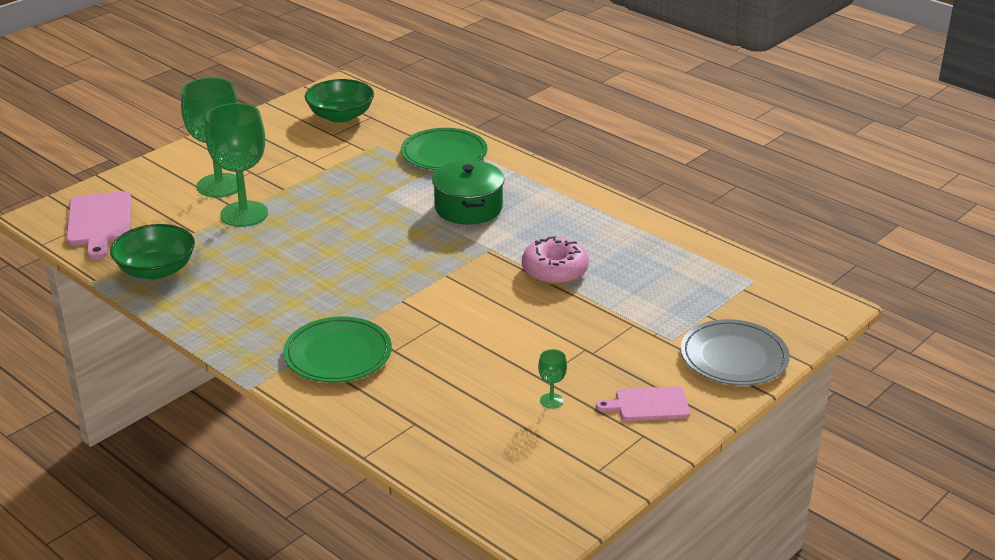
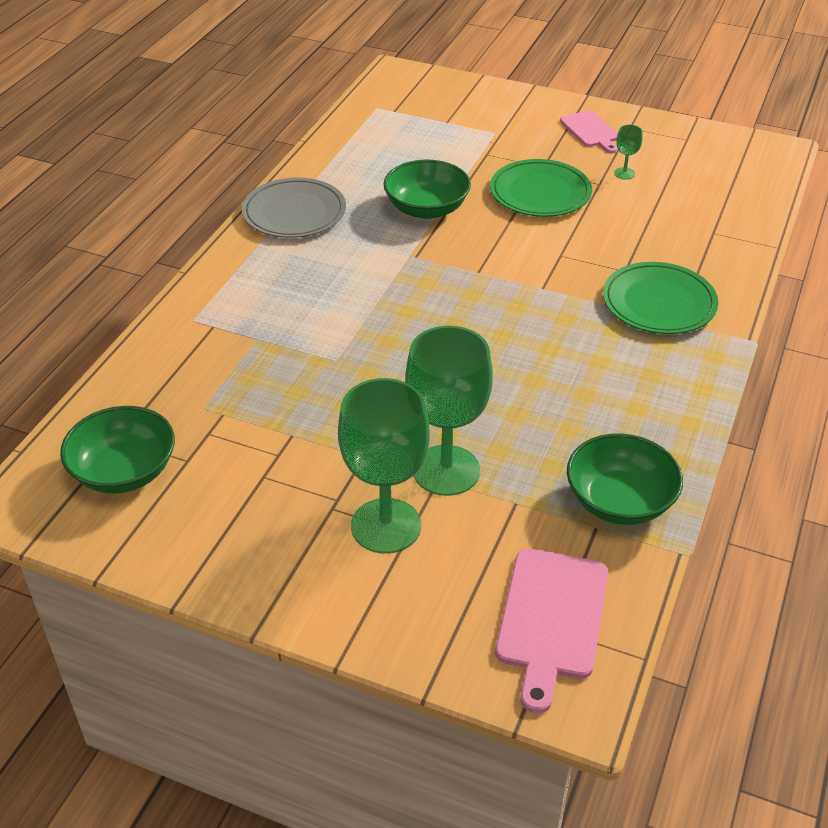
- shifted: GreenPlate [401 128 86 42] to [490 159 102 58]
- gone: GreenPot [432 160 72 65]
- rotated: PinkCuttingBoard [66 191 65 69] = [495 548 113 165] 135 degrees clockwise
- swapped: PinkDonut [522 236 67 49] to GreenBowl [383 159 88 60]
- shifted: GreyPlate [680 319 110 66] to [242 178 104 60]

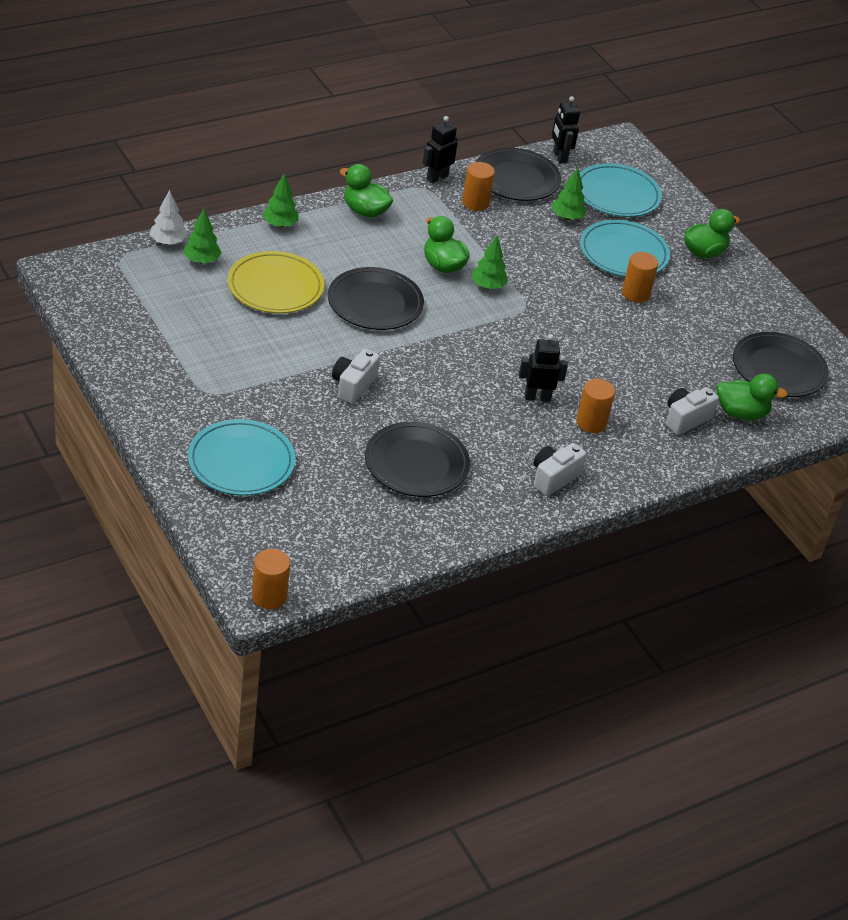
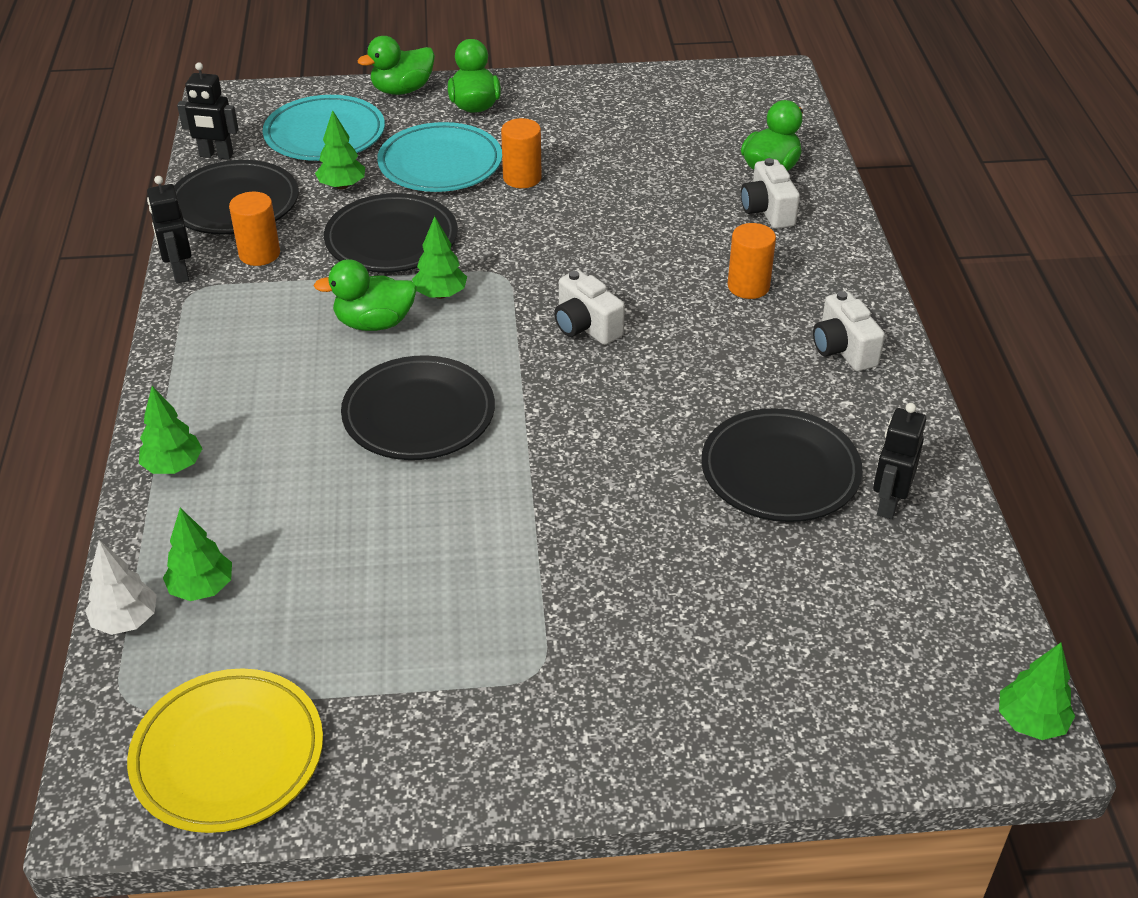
- shifted: GreenDuck [340 164 53 54] to [358 36 77 59]
- shifted: YellowPlate [227 251 97 62] to [127 668 196 165]
- shifted: BlackPlate [733 332 96 65] to [324 193 134 80]
- shifted: BlackRobot [519 334 49 68] to [873 403 53 116]
- shifted: WhiteCamera [332 349 48 55] to [554 270 71 75]
- gone: TurquoisePlate [188 419 108 77]
- swapped: OrangeCylinder [252 549 38 60] to GreenTree [999 643 76 97]

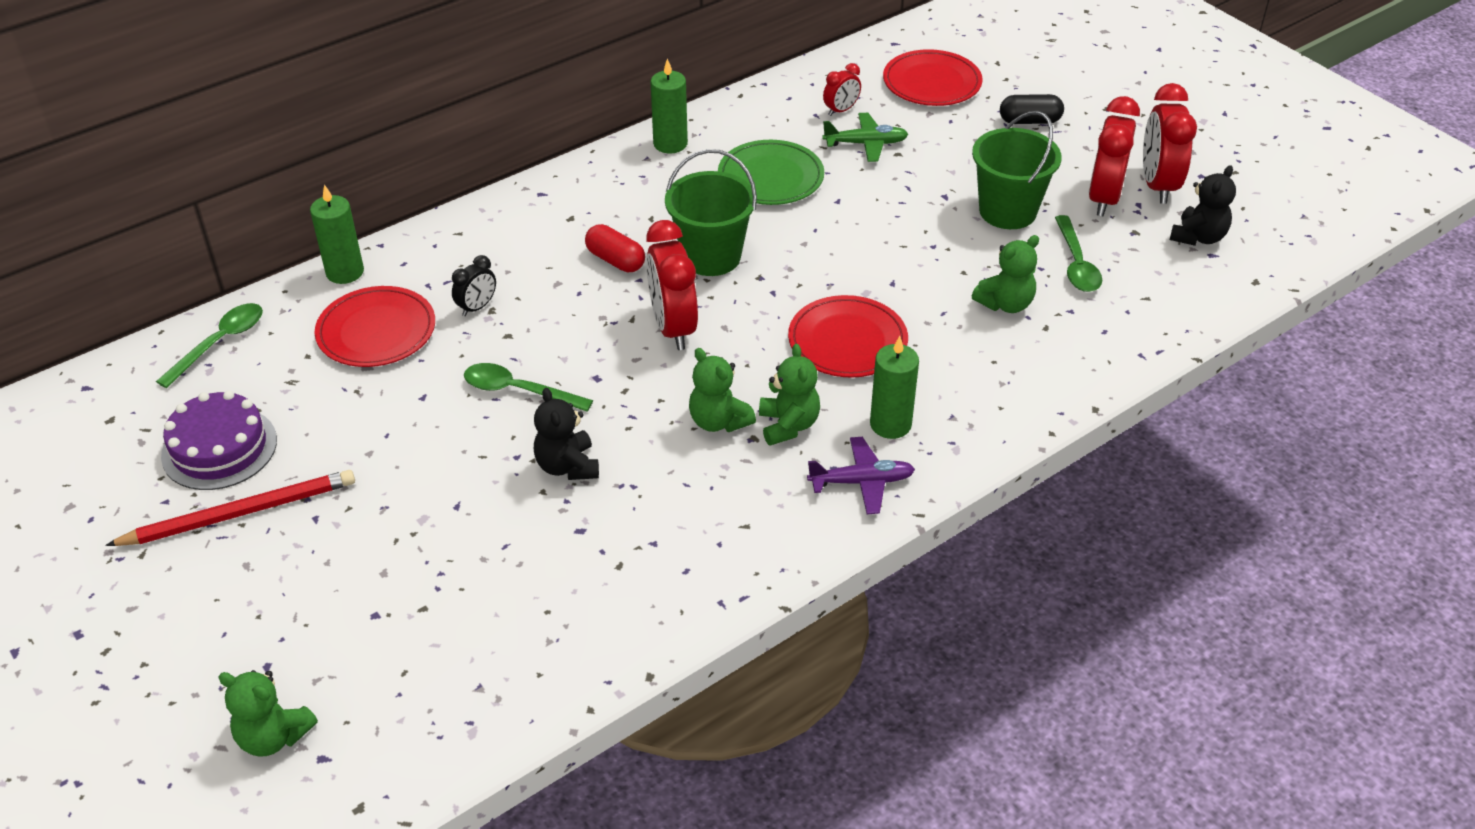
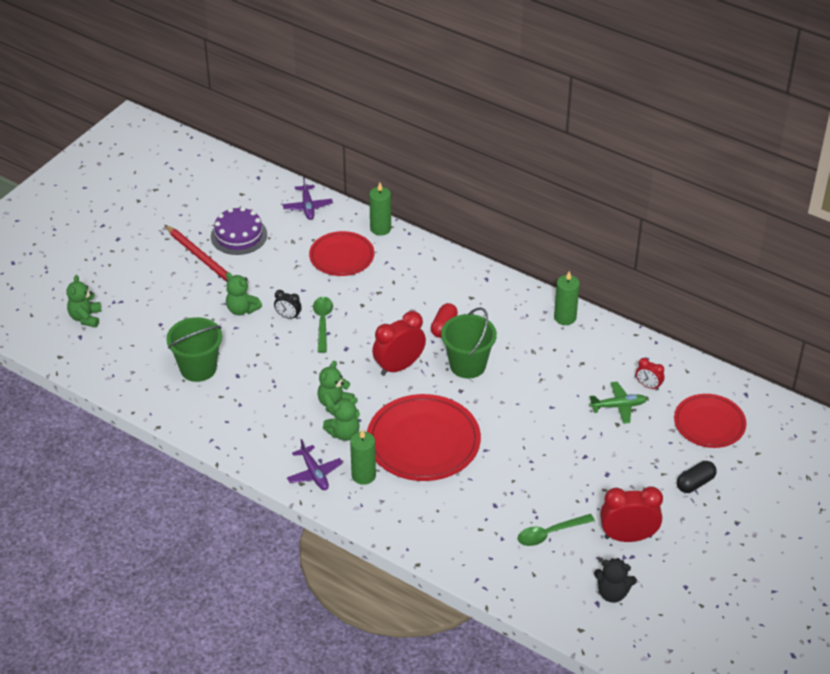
- gone: RedClock [1143 83 54 121]
- rotated: BlackCapsule [1000 94 64 30] = [677 461 40 32] 75 degrees clockwise
- shifted: GreenBucket [972 111 90 118] to [166 317 56 65]
- rotated: GreenPlane [822 113 86 49] = [589 382 58 42] 75 degrees counterclockwise
- gone: GreenPlate [718 140 106 65]
- shifted: GreenTeddyBear [972 235 67 78] to [226 272 36 43]
- shifted: BlackClock [452 255 44 61] to [274 290 28 29]
- scaled: RedPlate [788 295 120 83] = [367 394 114 87] x1.57
- swapped: GreenSpoon [156 303 107 85] to PurplePlane [283 177 50 43]
- gone: BlackTeddyBear [534 388 65 92]

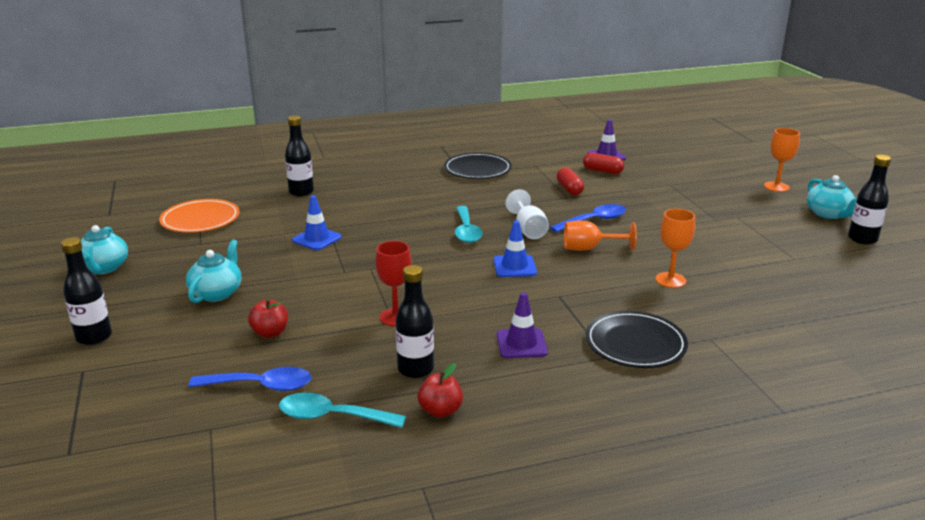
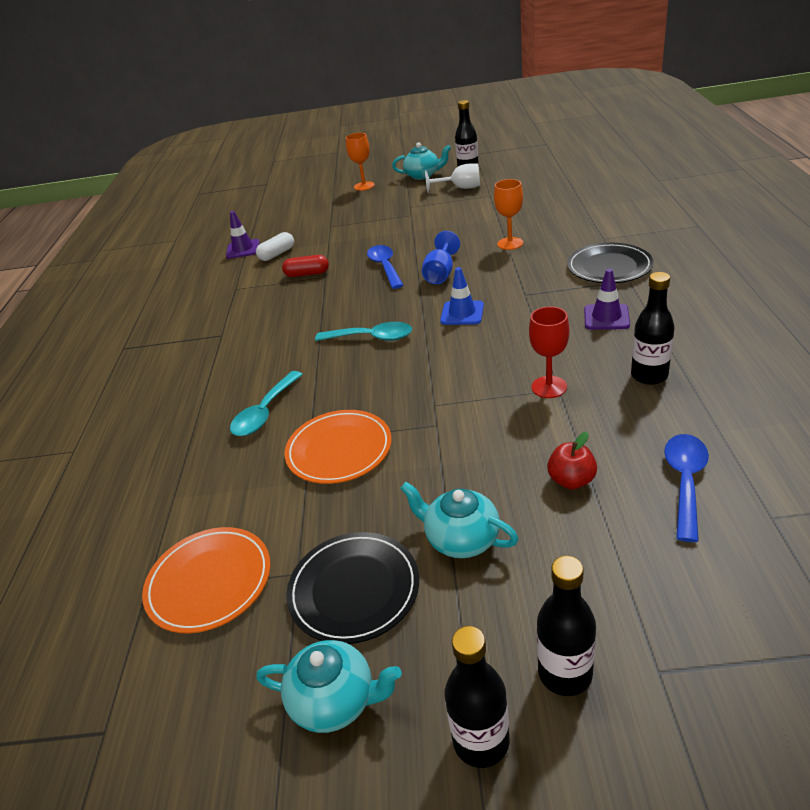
- shifted: BlackBottle [285 115 29 81] to [445 626 65 142]
- shifted: BlackPlate [444 153 68 26] to [286 532 133 112]
- repainted: RedCapsule [583 153 41 21] to WhiteCapsule [256 232 38 29]
- shifted: WhiteGoblet [506 190 43 49] to [425 163 55 30]
- swapped: BlueTrafficCone [292 195 50 55] to OrangePlate [284 410 108 74]
- repainted: OrangeGoblet [564 221 73 30] to BlueGoblet [422 231 38 53]
- gone: RedApple [418 363 45 55]
- shifted: TurquoiseSpoon [279 393 127 35] to [230 371 73 65]

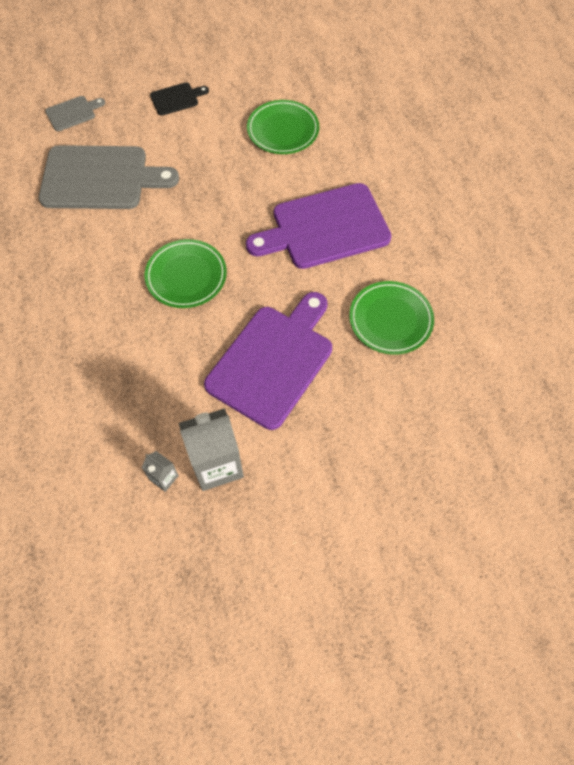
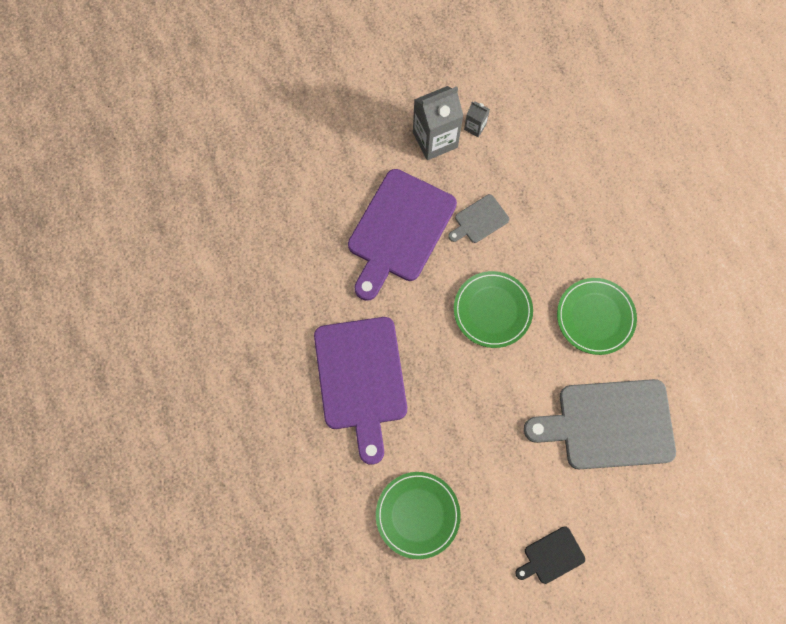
- shifted: GreyCuttingBoard [45 96 60 35] to [448 194 61 49]
- rotated: PurpleCuttingBoard [246 183 145 86] = [314 317 93 148] 105 degrees clockwise
- shifted: GreenPlate [349 281 85 74] to [557 278 80 77]

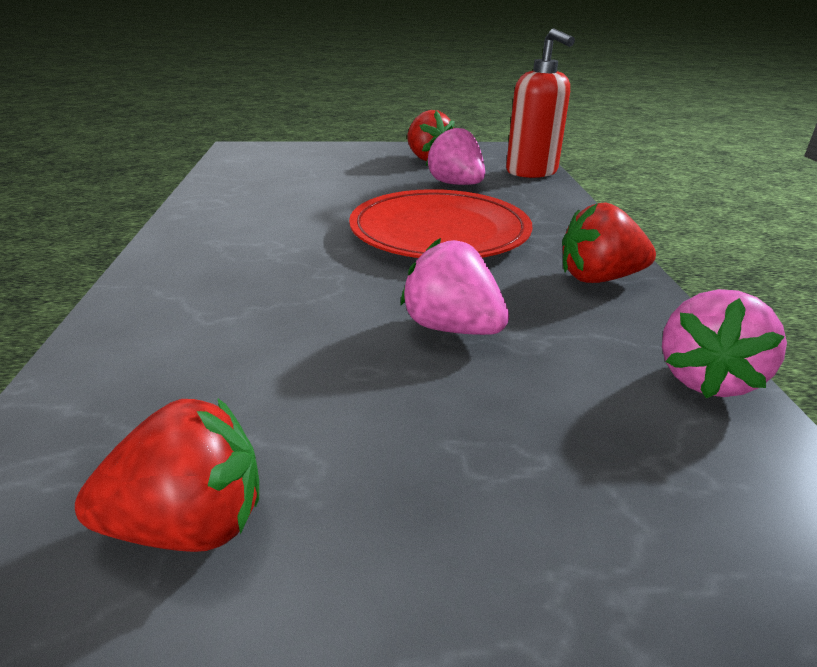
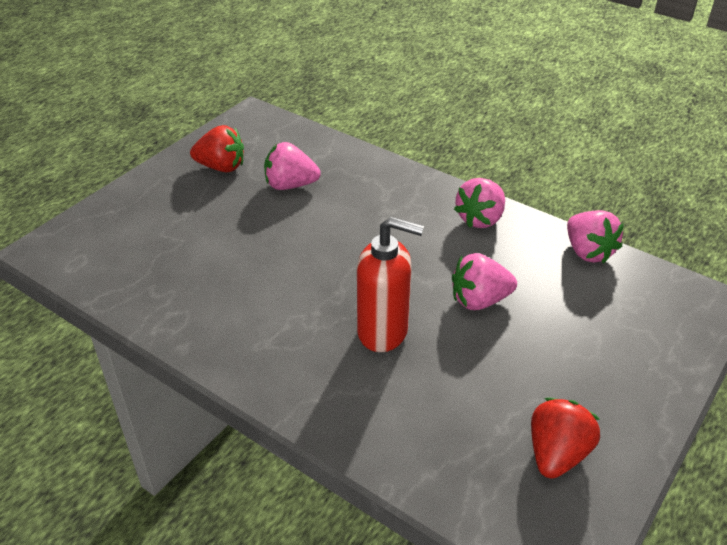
- shifted: RedSoapDispenser [506 28 69 150] to [357 217 67 135]
- gone: RedPlate [349 189 183 69]
- repainted: RedStrawberry [562 202 94 81] to PinkStrawberry [454 178 51 50]

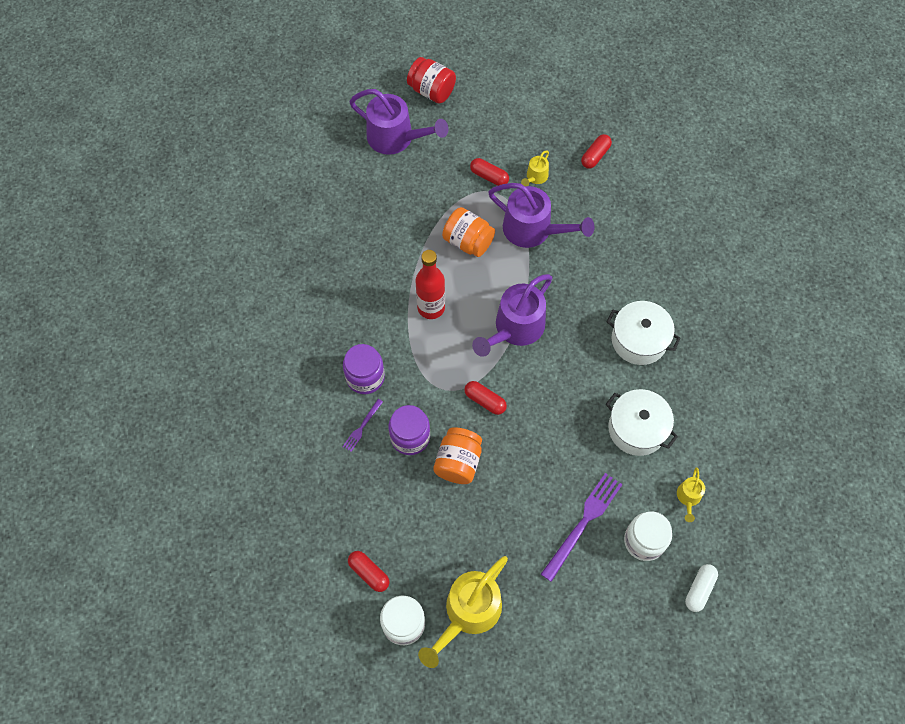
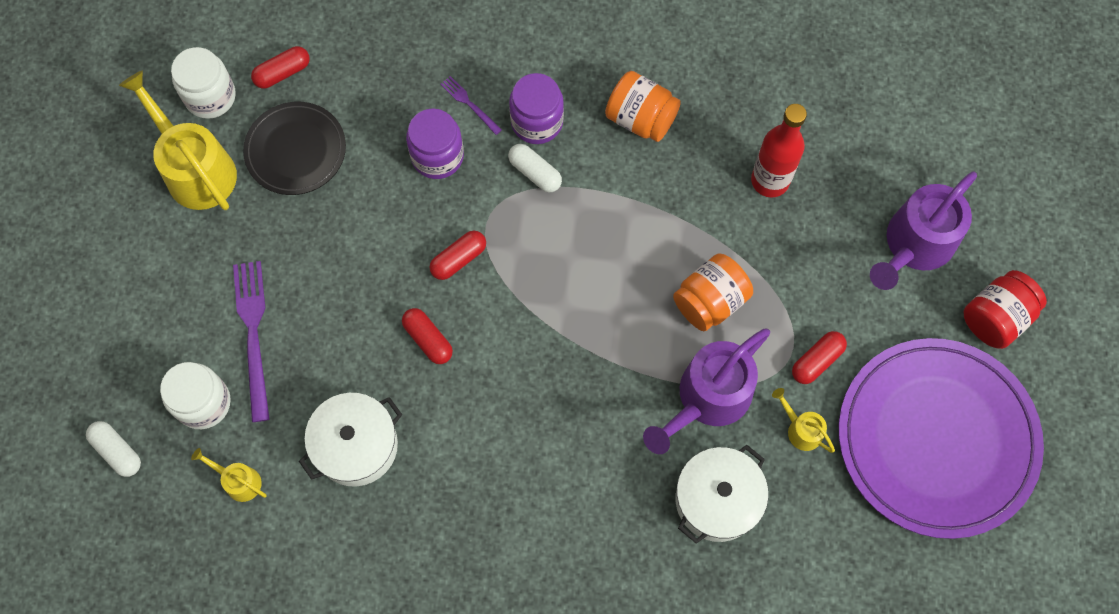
- shifted: RedCapsule [581 134 31 35] to [402 308 51 56]
- shifted: RedBottle [415 250 30 69] to [751 104 56 93]
- gone: PurpleWateringCan [472 274 80 83]
- shifted: WhitePot [607 301 73 64] to [676 445 93 98]
- shifted: OrangeJar [433 427 49 57] to [605 71 76 71]
- rotated: PurpleFork [541 473 82 109] = [233 261 37 161] 150 degrees counterclockwise
- new: BlackPlate [243 102 103 93]
- new: WhiteCapsule [508 144 54 49]
- new: PurplePlate [839 338 205 201]

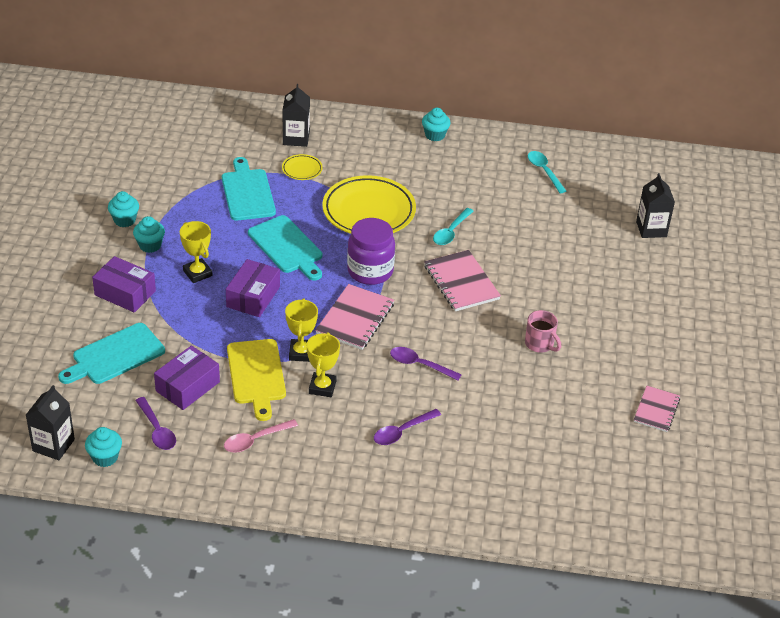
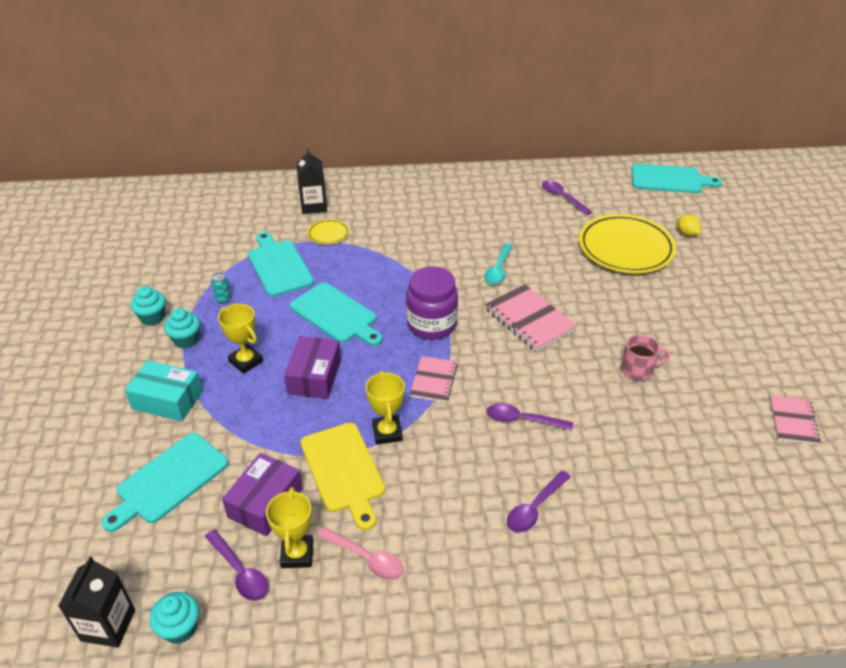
- gone: TurquoiseCupcake [422 108 29 33]
- repainted: TurquoiseSpoon [528 151 38 42] to PurpleSpoon [542 181 50 34]
- swapped: BlackCarton [636 173 39 65] to YellowLemon [678 215 23 21]
- shifted: YellowPlate [322 175 94 59] to [579 214 97 59]
- repainted: PurpleBox [92 256 64 57] to TurquoiseBox [125 360 78 61]
- scaled: PinkNotebook [315 284 79 66] = [410 356 48 47] x0.64
- rotated: PinkMug [525 310 36 43] = [621 335 49 46] 45 degrees counterclockwise
- shifted: YellowTrophy [307 332 33 65] to [266 487 47 81]
- rotated: PinkSpoon [224 419 74 34] = [317 527 87 53] 105 degrees counterclockwise
- new: TurquoiseCuttingBoard [632 163 90 30]
- new: TurquoiseCan [211 273 20 31]

